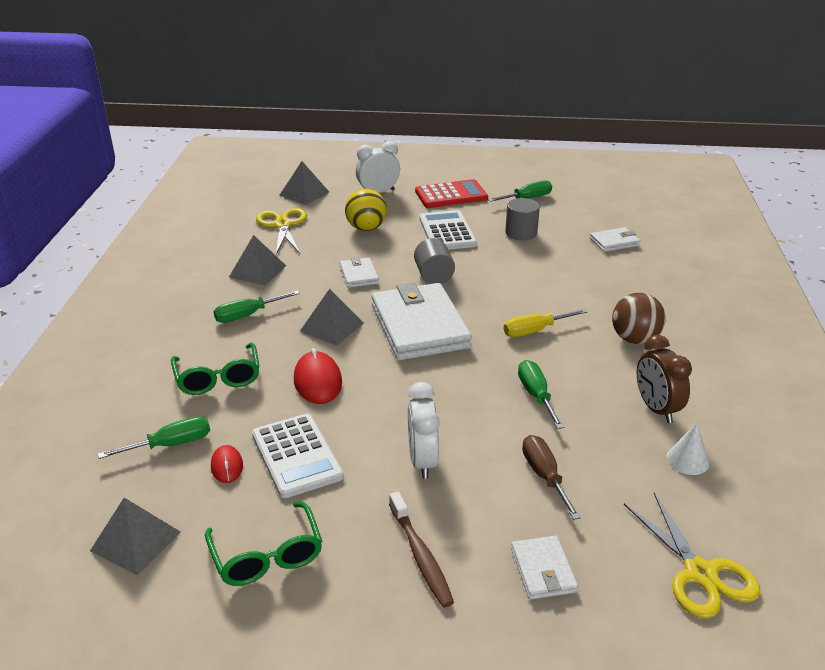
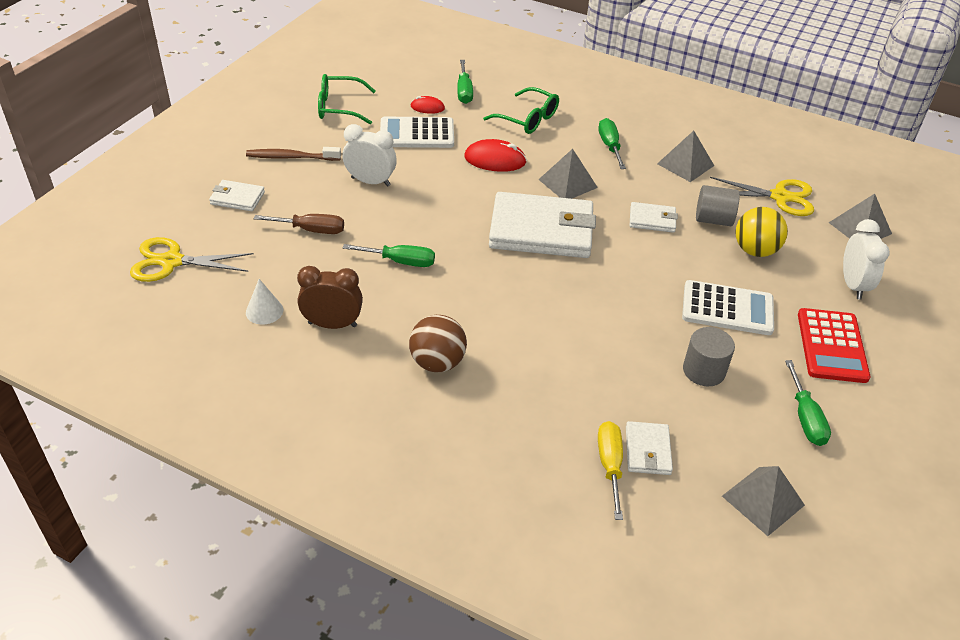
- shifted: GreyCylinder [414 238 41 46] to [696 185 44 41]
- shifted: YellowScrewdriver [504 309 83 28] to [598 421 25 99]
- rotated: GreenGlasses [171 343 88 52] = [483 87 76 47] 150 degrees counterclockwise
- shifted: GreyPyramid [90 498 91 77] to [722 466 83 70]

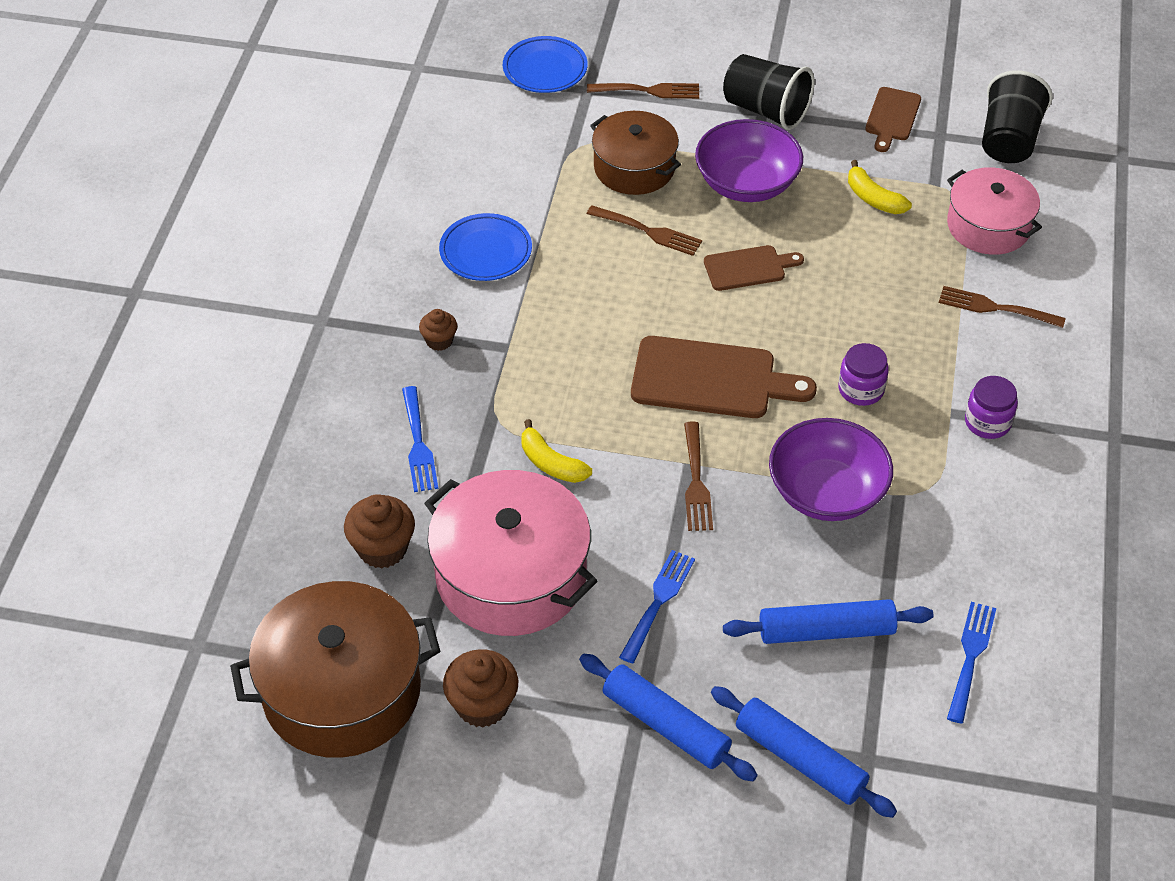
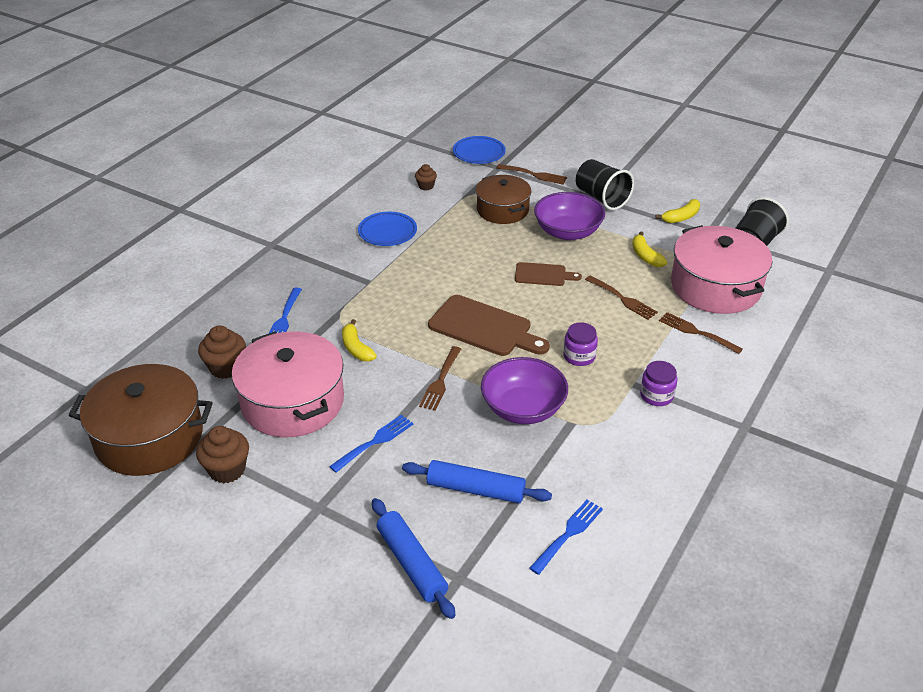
- swapped: BrownCuttingBoard [865 87 56 65] to YellowBanana [655 199 45 24]
- scaled: PinkPot [947 167 95 88] = [671 225 102 89] x1.56
- shifted: BrownFork [587 205 115 51] to [585 275 73 45]
- shifted: BrownCupcake [419 309 38 42] to [415 164 22 26]
- gone: BlueRollingPin [579 654 179 127]

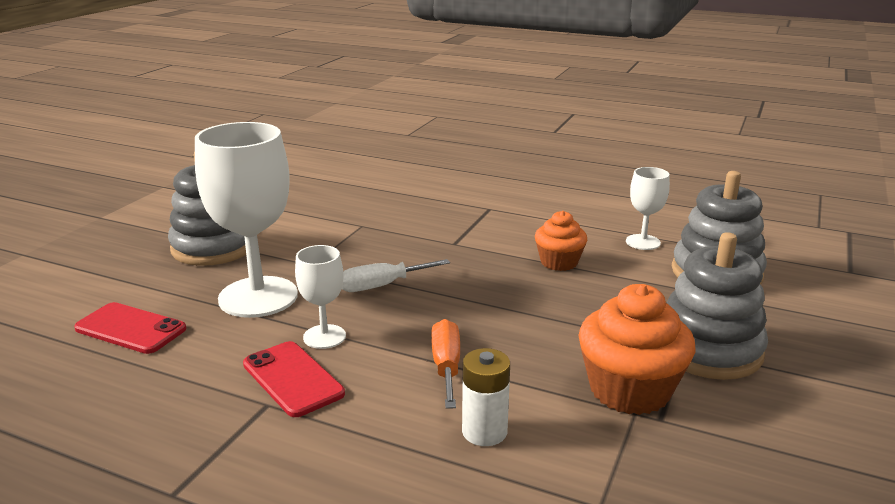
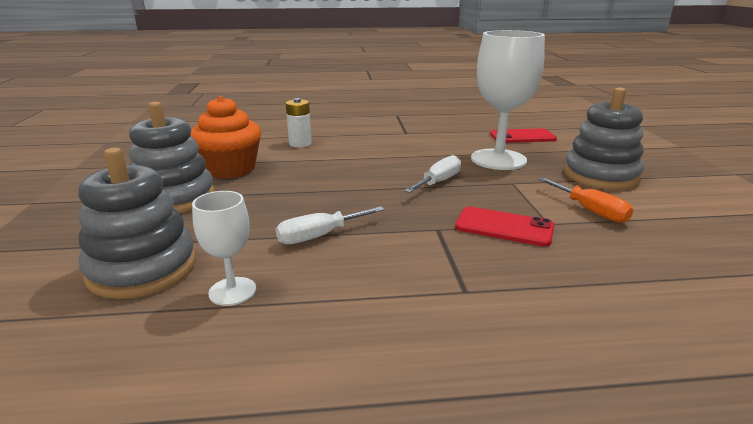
- swapped: OrangeCupcake [535 211 52 60] to WhiteScrewdriver [276 206 109 39]
- gone: WhiteGoblet [295 245 51 104]
- shifted: OrangeScrewdriver [431 319 29 90] to [538 177 95 46]
- shifted: RedPhone [243 341 102 76] to [455 207 99 40]

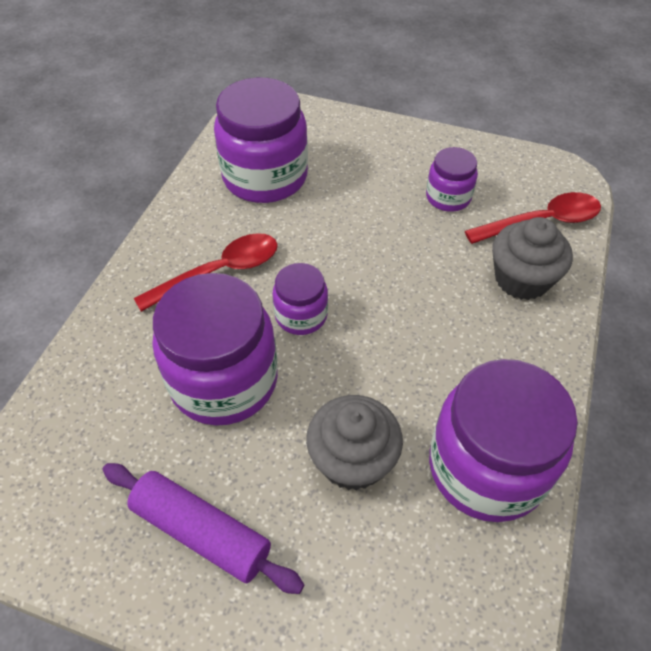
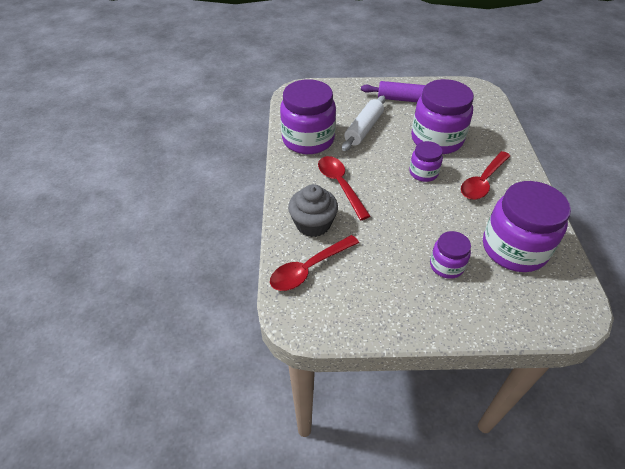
- shifted: PurpleJar [426 147 52 65] to [430 231 41 48]
- swapped: GreyCupcake [306 395 97 95] to WhiteRollingPin [342 96 43 55]
- new: RedSpoon [318 156 53 64]

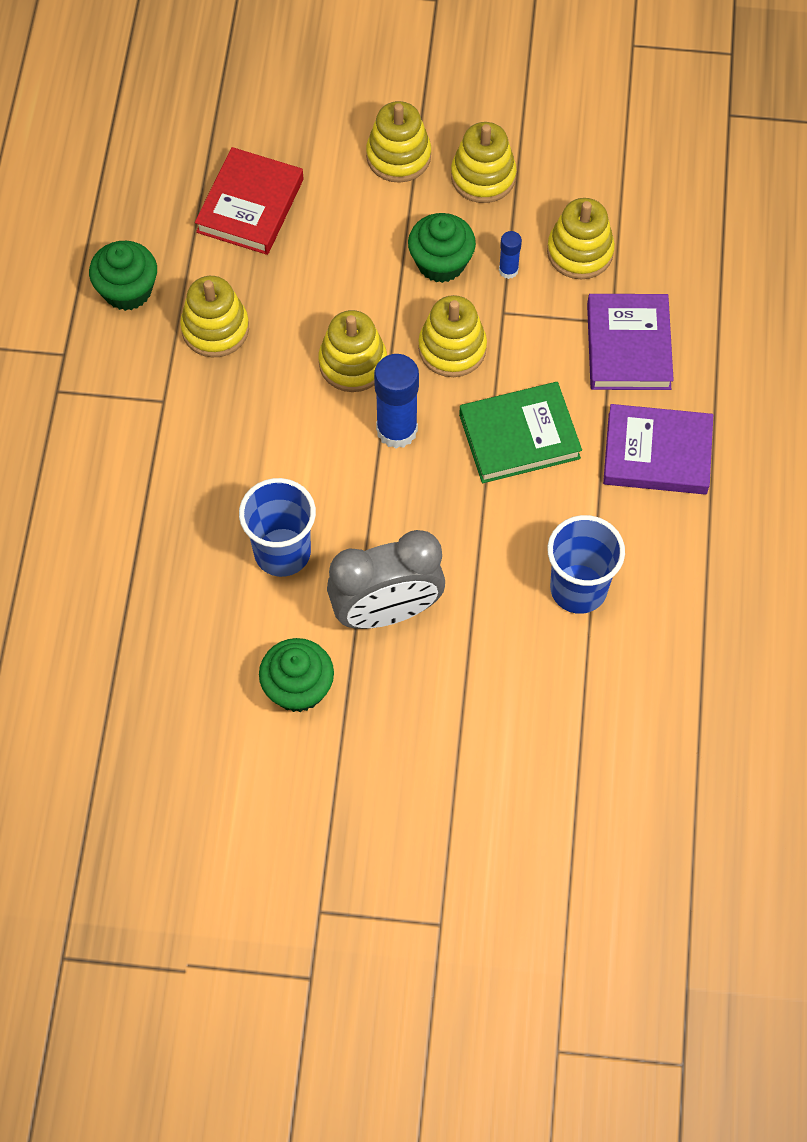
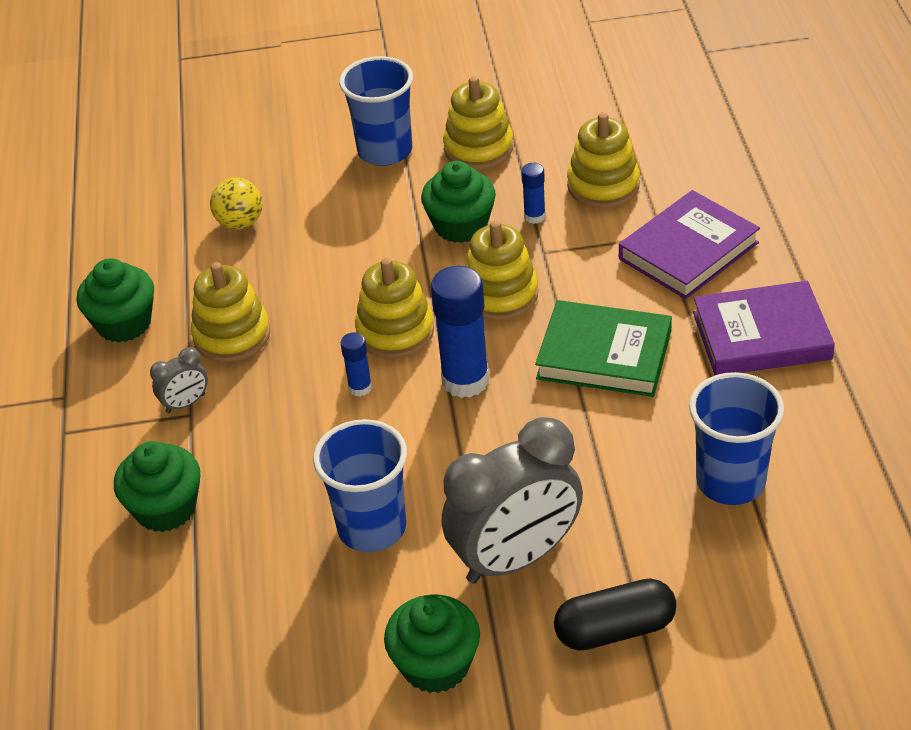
- swapped: YellowStackingToy [366 101 65 82] to BlueCup [339 56 74 110]
- swapped: RedBook [195 147 108 108] to YellowBall [210 177 52 53]
- rotated: PurpleBook [587 294 87 96] = [619 190 141 109] 60 degrees clockwise
- rotated: GreenBook [459 382 123 101] = [535 300 137 97] 45 degrees clockwise
- new: BlueGlueStick [341 332 31 64]
- new: GreyClock [150 347 58 66]
- new: GreenCupcake [114 441 86 91]
- new: BlackCapsule [554 578 122 73]

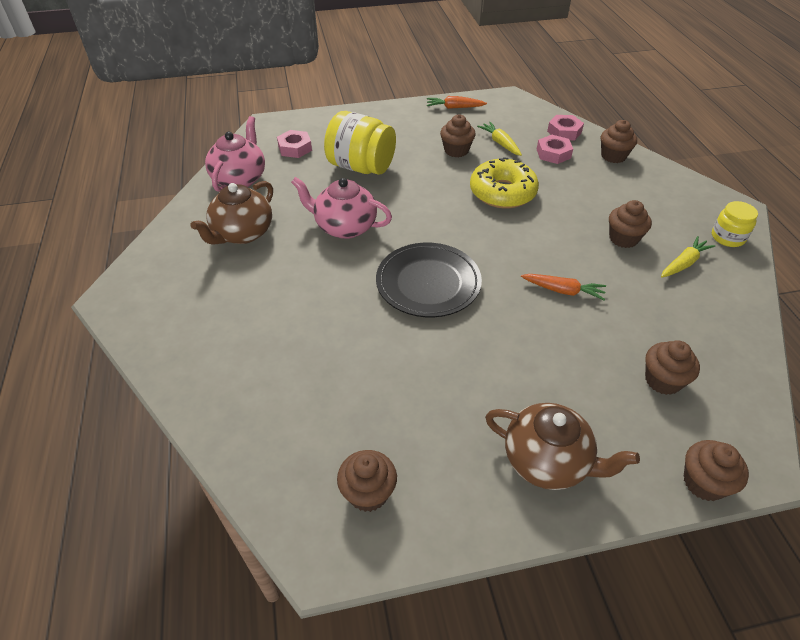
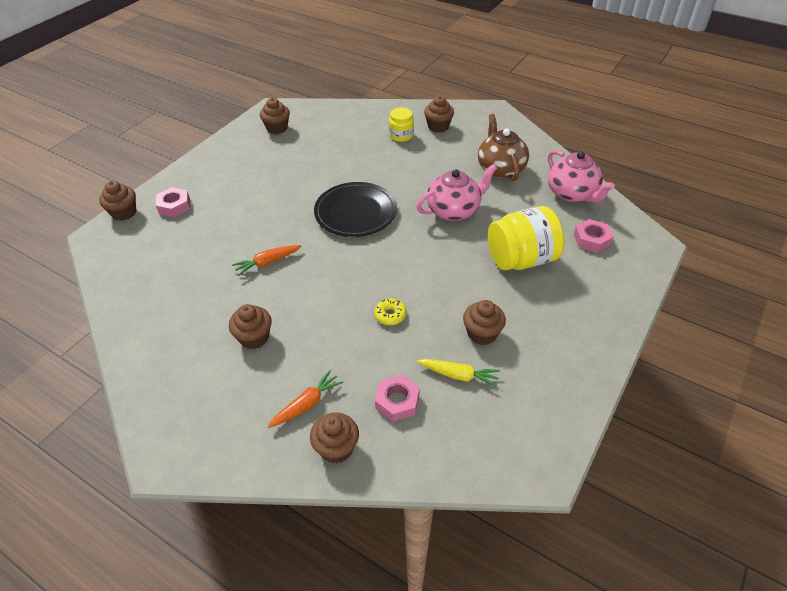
- shifted: OrangeCarrot [427 96 60 13] to [268 370 76 58]
- shifted: PinkNut [547 115 37 26] to [156 187 34 30]
- scaled: YellowDonut [470 158 69 50] = [374 299 32 26] x0.44
- shifted: YellowJar [712 201 46 46] to [389 107 25 35]
- gone: YellowCarrot [661 236 54 42]
- shifted: BrownCupcake [645 340 55 55] to [424 96 30 36]
- gone: BrownTeapot [485 403 155 87]

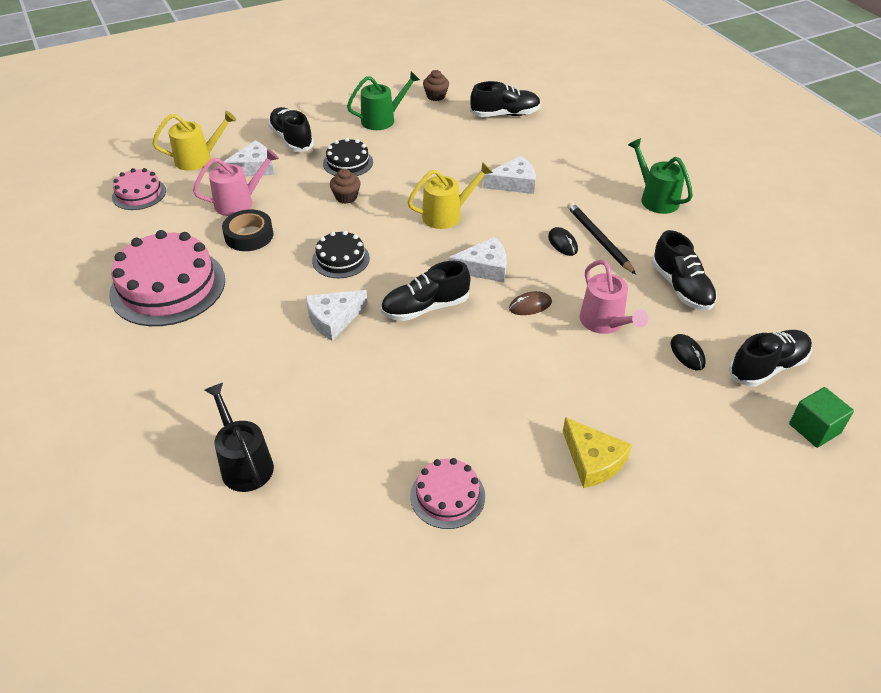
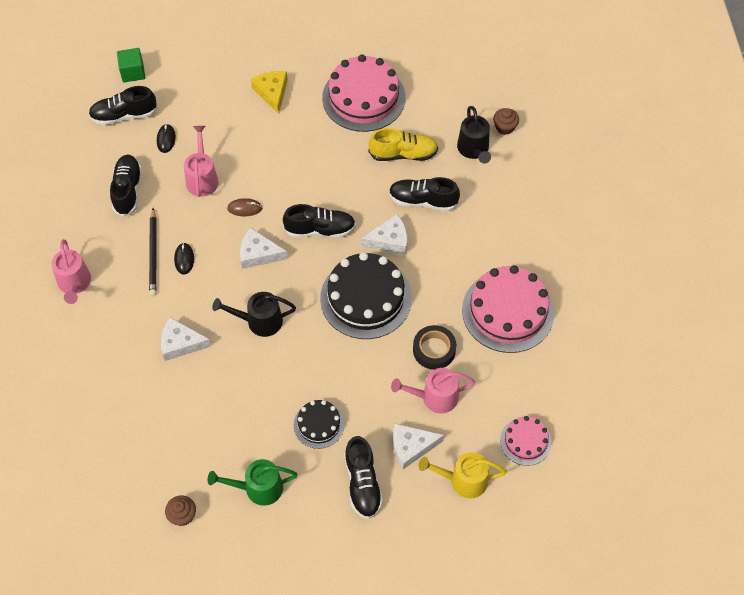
- shifted: BlackShoe [470 81 71 36] to [389 177 71 34]
- repainted: GreenWateringCan [628 138 65 76] to PinkWateringCan [51 239 40 65]
- repainted: YellowWateringCan [408 162 85 67] to BlackWateringCan [212 292 84 45]
- shifted: BrownCupcake [330 169 31 35] to [493 108 26 27]
- scaled: BlackCake [312 231 58 47] = [320 252 92 87] x1.90
- scaled: PinkCake [410 458 75 71] = [322 55 84 77] x1.90
- new: YellowShoe [369 128 69 33]

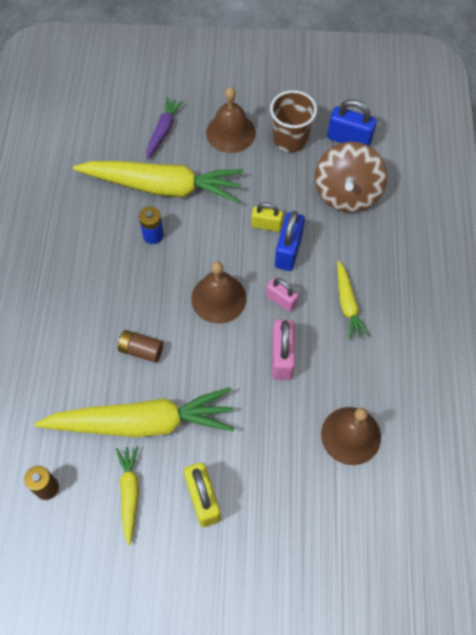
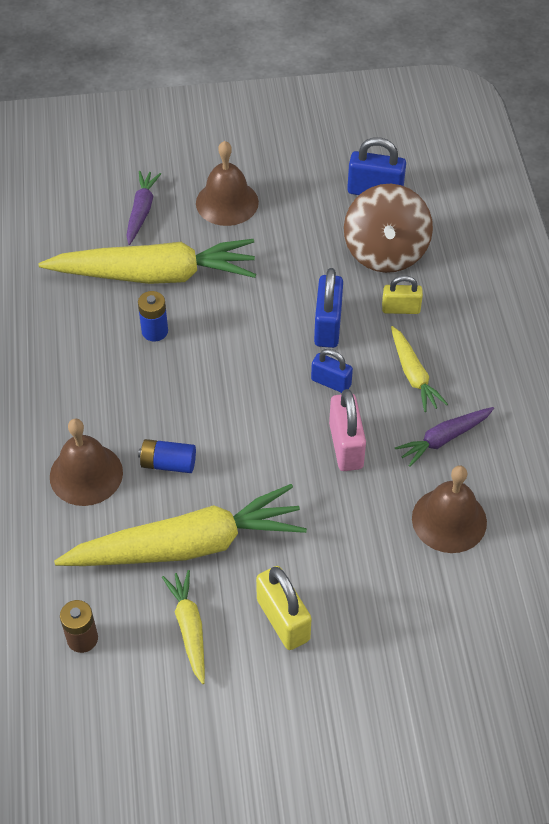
- gone: BrownCup [270 90 47 62]
- shifted: YellowPadlock [251 202 32 30] to [382 275 41 39]
- shifted: BrownBell [191 261 56 63] to [50 419 73 87]
- repainted: PinkPadlock [266 278 32 34] to BluePadlock [311 349 42 44]
- repainted: BrownBattery [117 330 46 33] to BlueBattery [138 439 58 34]
- new: PurpleCarrot [395 407 99 60]

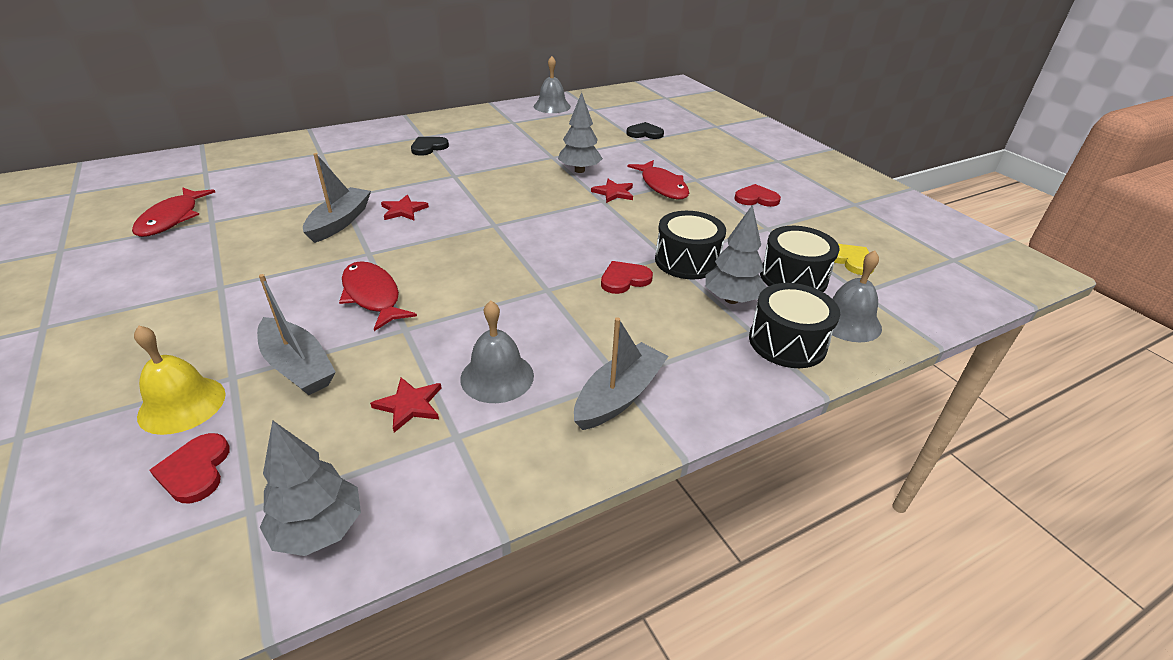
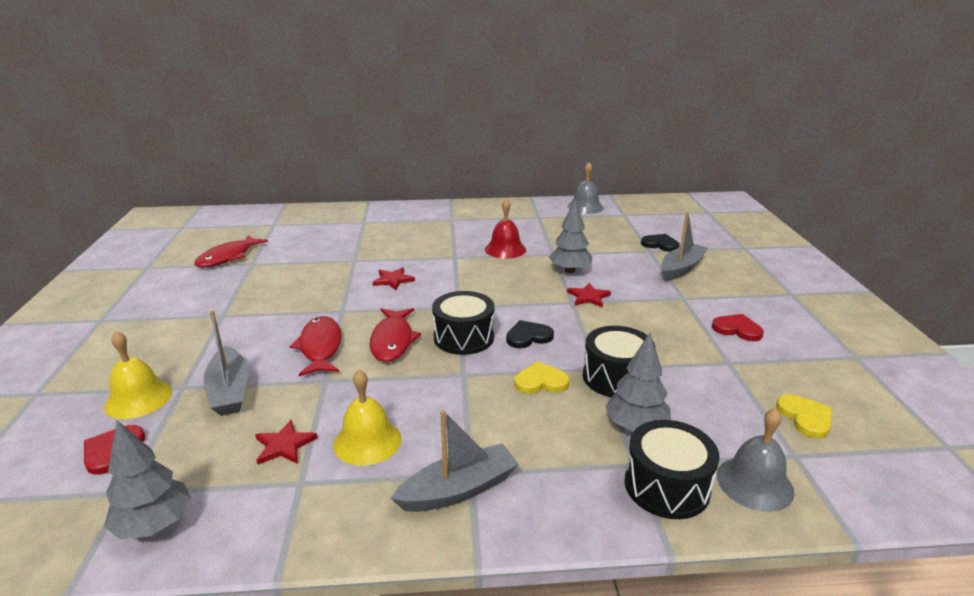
- shifted: BlackHeart [411 137 38 19] to [506 320 48 28]
- shifted: GreyBoat [303 153 68 90] to [661 212 47 69]
- shifted: RedFish [627 160 62 39] to [369 308 52 54]
- shifted: BlackDrum [760 226 79 66] to [432 291 62 64]
- repainted: RedHeart [601 261 52 33] to YellowHeart [514 361 55 33]
- repainted: GreyBell [460 301 74 102] to YellowBell [333 370 69 95]
- new: RedBell [485 199 41 60]

